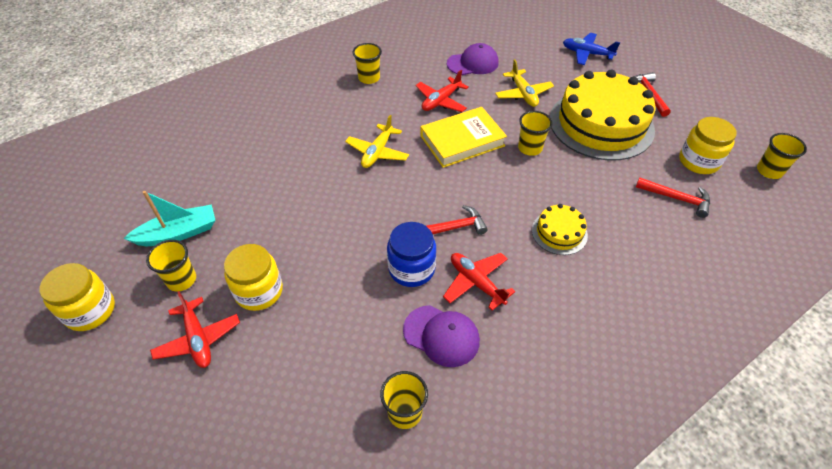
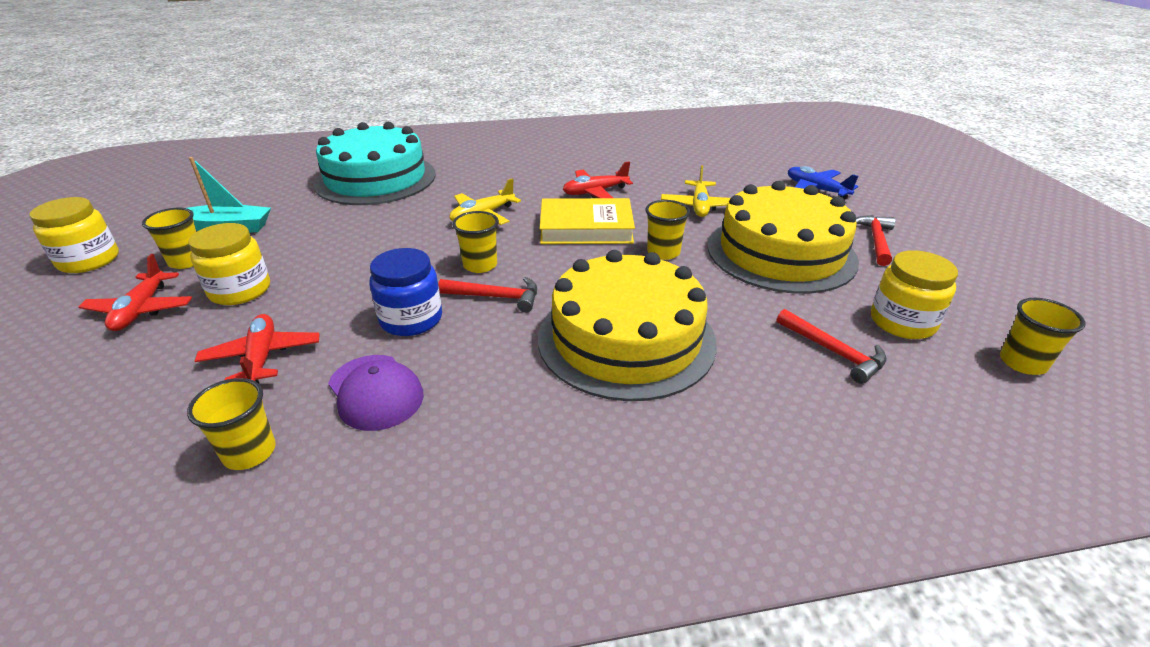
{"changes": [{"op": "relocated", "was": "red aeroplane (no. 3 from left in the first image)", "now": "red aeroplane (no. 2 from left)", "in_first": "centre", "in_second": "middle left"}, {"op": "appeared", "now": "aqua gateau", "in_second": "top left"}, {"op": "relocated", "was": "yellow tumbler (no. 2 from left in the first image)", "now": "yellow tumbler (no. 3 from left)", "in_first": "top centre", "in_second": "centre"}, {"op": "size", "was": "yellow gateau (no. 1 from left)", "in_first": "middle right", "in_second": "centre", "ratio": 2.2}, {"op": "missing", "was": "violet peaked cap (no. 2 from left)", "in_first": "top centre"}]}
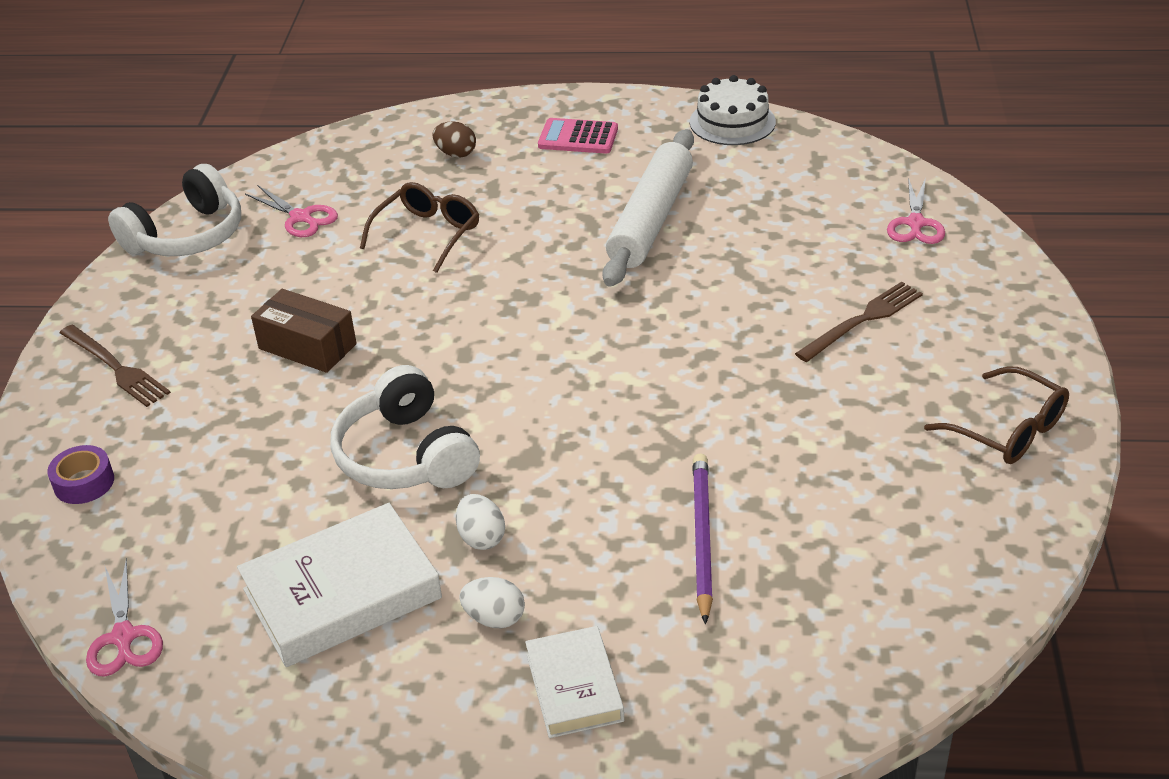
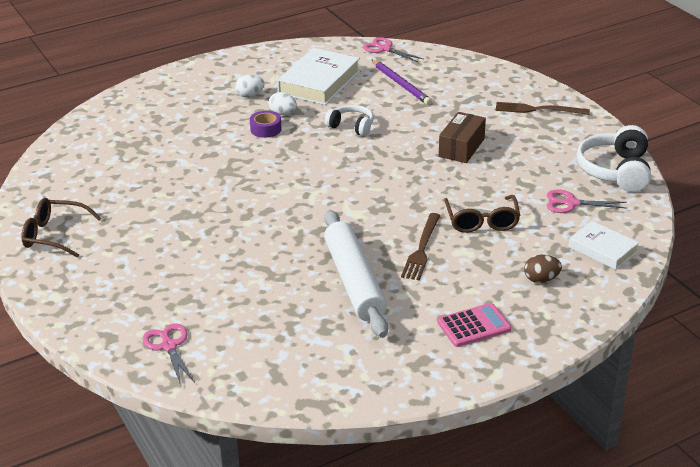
{"changes": [{"op": "relocated", "was": "violet tape", "in_first": "middle left", "in_second": "top centre"}, {"op": "size", "was": "snow-white over-ear headphones (no. 2 from left in the first image)", "in_first": "centre", "in_second": "top centre", "ratio": 0.6}, {"op": "relocated", "was": "violet lead pencil", "in_first": "bottom centre", "in_second": "top centre"}, {"op": "relocated", "was": "brown table fork (no. 2 from left in the first image)", "now": "brown table fork (no. 1 from left)", "in_first": "middle right", "in_second": "centre"}, {"op": "spun", "was": "brown package", "in_first": "middle left", "in_second": "top centre", "clockwise": -60}, {"op": "relocated", "was": "snow-white hardcover (no. 2 from left)", "in_first": "bottom centre", "in_second": "middle right"}, {"op": "missing", "was": "snow-white gateau", "in_first": "top centre"}]}
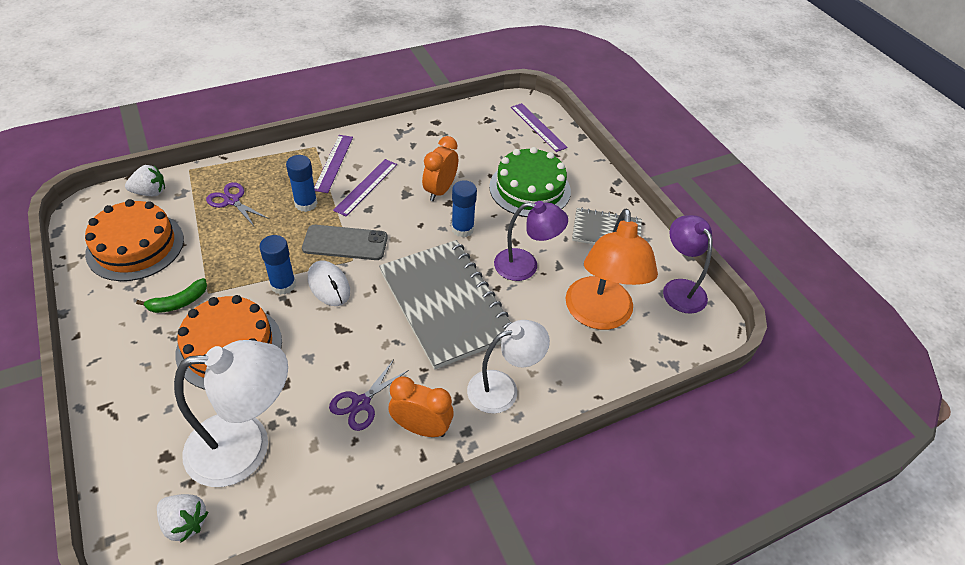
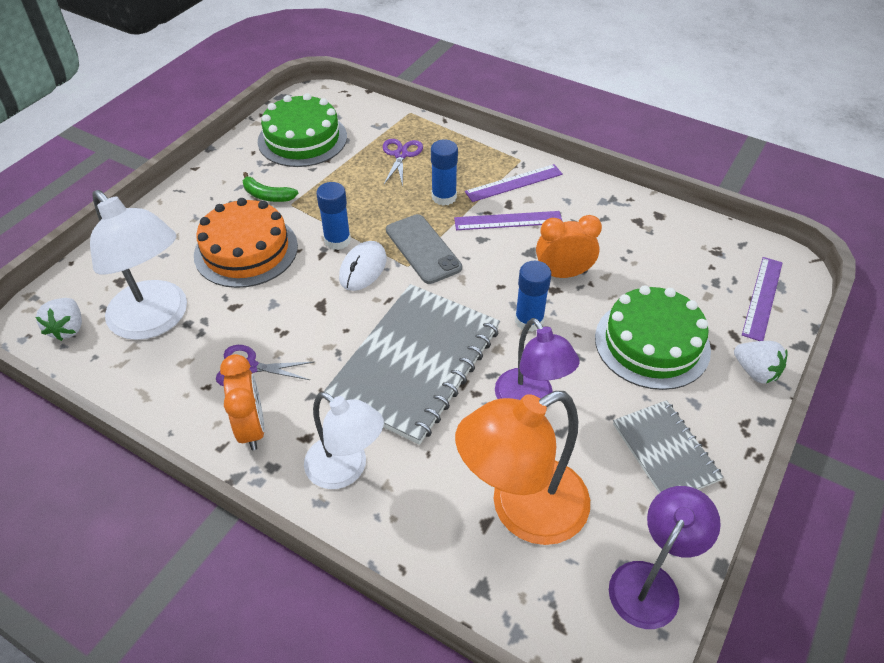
{"changes": [{"op": "colour", "was": "orange gateau (no. 1 from left)", "now": "leaf-green gateau (no. 1 from left)", "in_first": "middle left", "in_second": "top centre"}, {"op": "relocated", "was": "snow-white strawberry (no. 1 from left in the first image)", "now": "snow-white strawberry (no. 2 from left)", "in_first": "top left", "in_second": "middle right"}]}
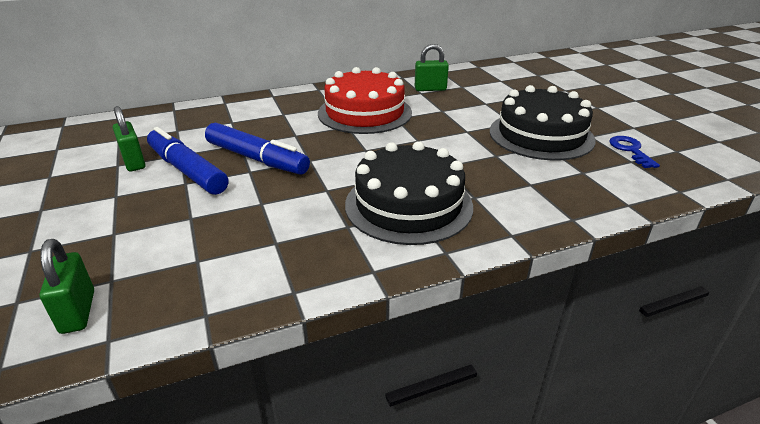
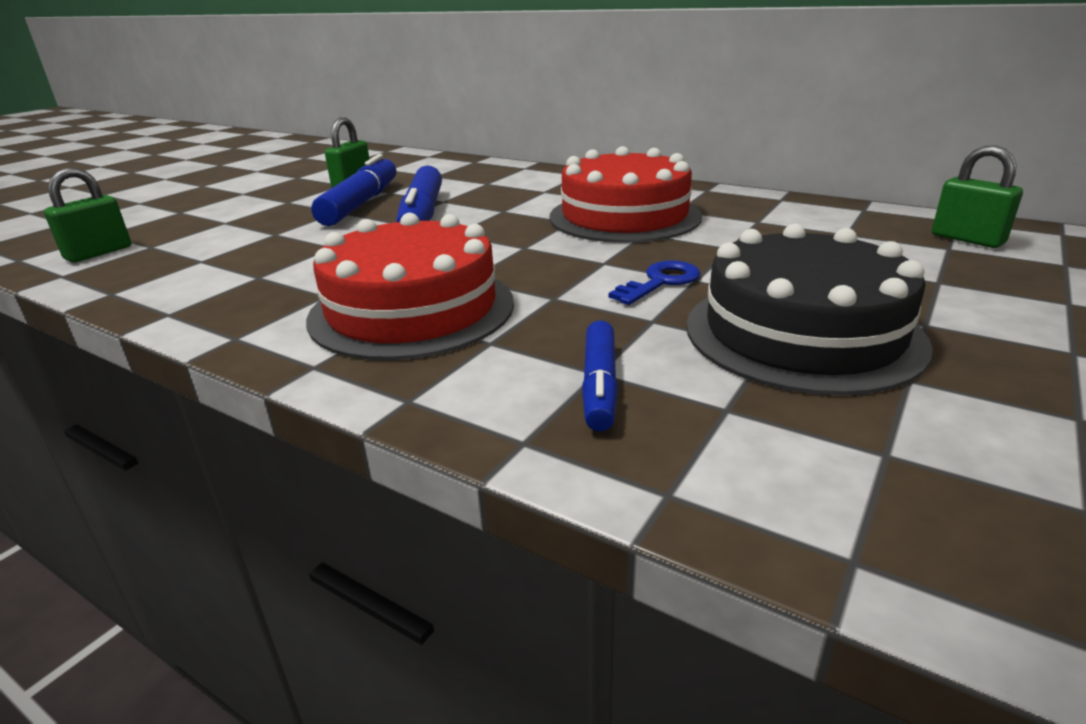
{"changes": [{"op": "colour", "was": "ebony gateau (no. 1 from left)", "now": "red gateau (no. 1 from left)", "in_first": "centre", "in_second": "centre"}, {"op": "appeared", "now": "royal blue marker pen (no. 3 from left)", "in_second": "centre"}, {"op": "relocated", "was": "royal blue door key", "in_first": "middle right", "in_second": "centre"}, {"op": "relocated", "was": "leaf-green small lock (no. 3 from left)", "in_first": "top centre", "in_second": "top right"}]}
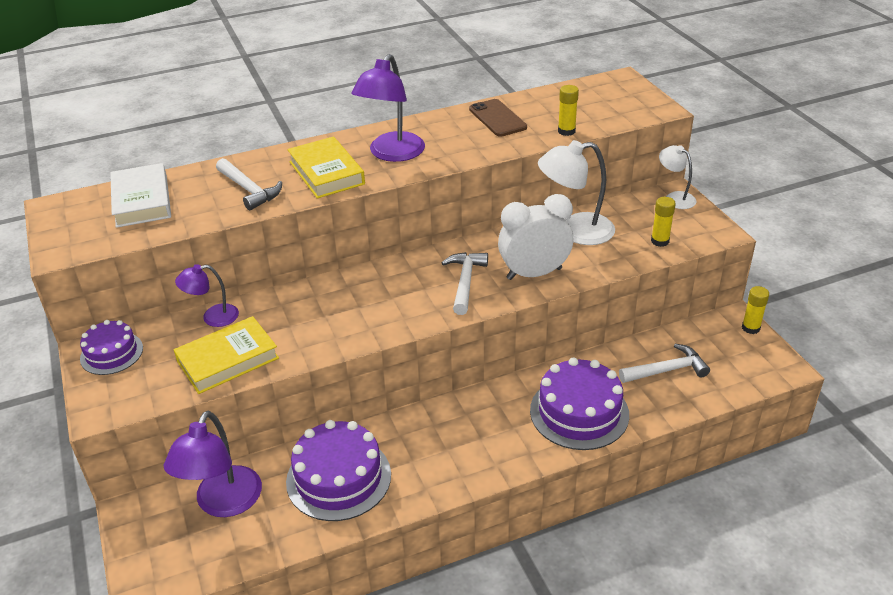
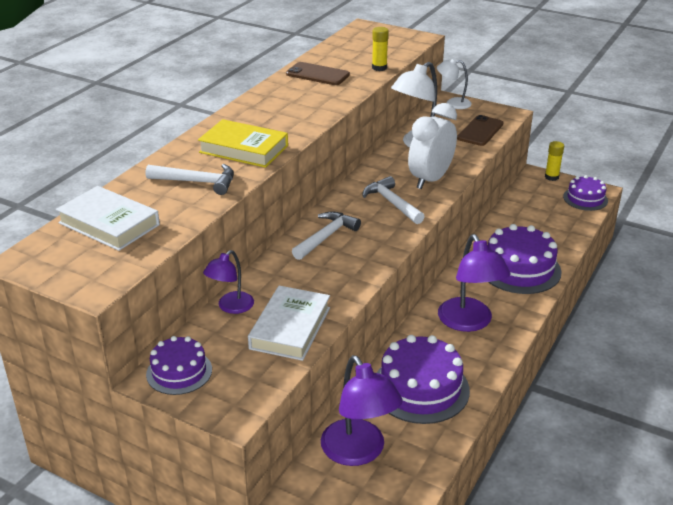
{"changes": [{"op": "colour", "was": "yellow hardcover (no. 1 from left)", "now": "snow-white hardcover (no. 2 from left)", "in_first": "middle left", "in_second": "centre"}, {"op": "relocated", "was": "snow-white hammer (no. 3 from left in the first image)", "now": "snow-white hammer (no. 2 from left)", "in_first": "middle right", "in_second": "centre"}, {"op": "relocated", "was": "violet reading lamp (no. 3 from left)", "in_first": "top centre", "in_second": "middle right"}, {"op": "exchanged", "was": "yellow glue stick (no. 2 from left)", "now": "brown smartphone (no. 2 from left)", "in_first": "middle right", "in_second": "top right"}, {"op": "appeared", "now": "violet gateau (no. 4 from left)", "in_second": "middle right"}]}
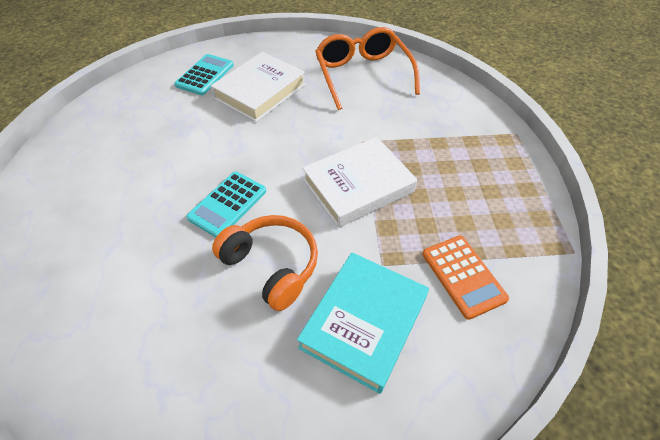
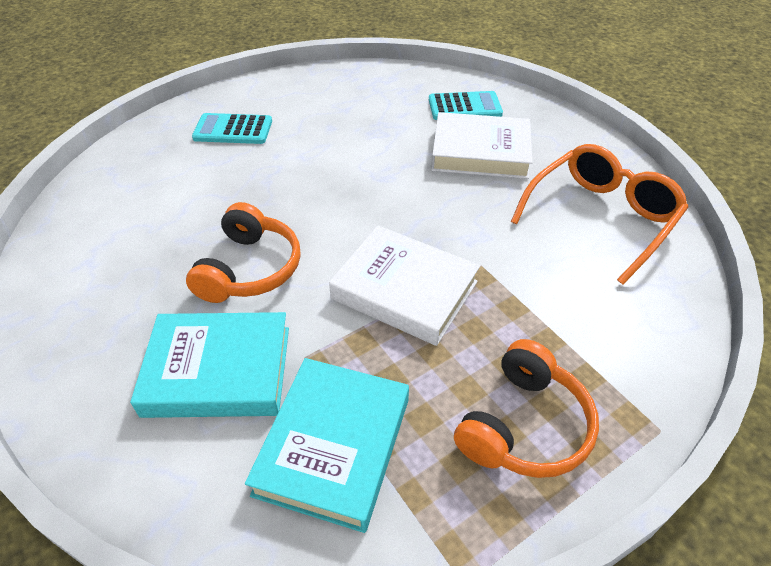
{"changes": [{"op": "relocated", "was": "aqua adding machine (no. 2 from left in the first image)", "now": "aqua adding machine (no. 1 from left)", "in_first": "centre", "in_second": "top left"}, {"op": "exchanged", "was": "orange adding machine", "now": "aqua hardcover (no. 2 from left)", "in_first": "middle right", "in_second": "bottom centre"}, {"op": "appeared", "now": "orange over-ear headphones (no. 2 from left)", "in_second": "bottom right"}]}
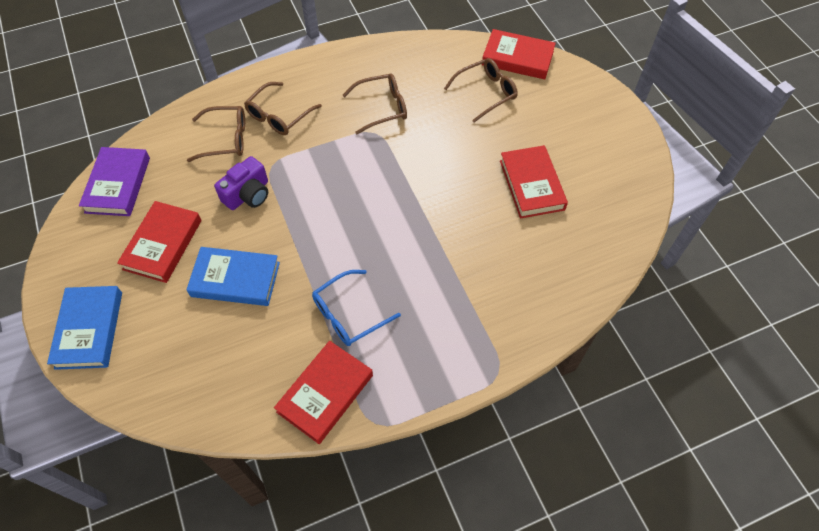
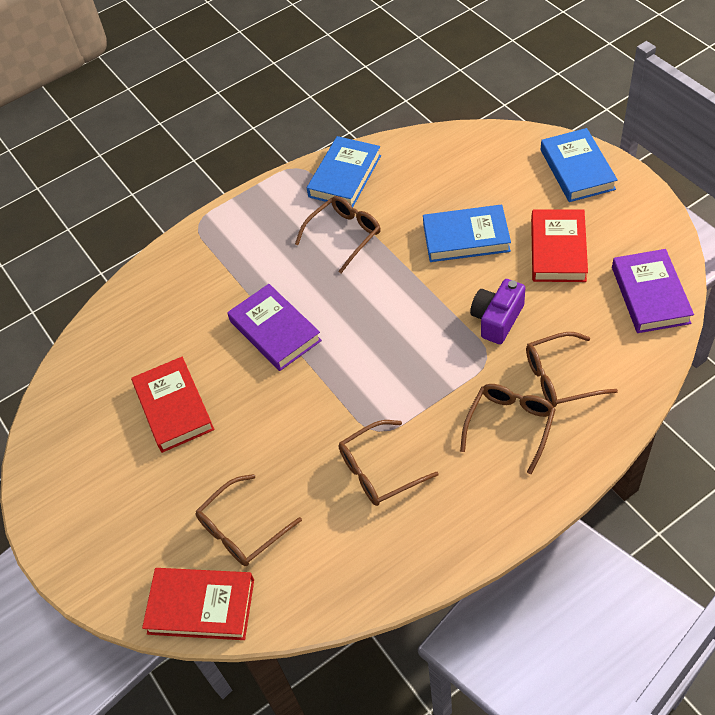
{"changes": [{"op": "appeared", "now": "violet hardcover (no. 1 from left)", "in_second": "centre"}, {"op": "colour", "was": "royal blue spectacles", "now": "brown spectacles (no. 2 from left)", "in_first": "centre", "in_second": "top centre"}, {"op": "colour", "was": "red hardcover (no. 2 from left)", "now": "royal blue hardcover (no. 1 from left)", "in_first": "bottom centre", "in_second": "top centre"}]}
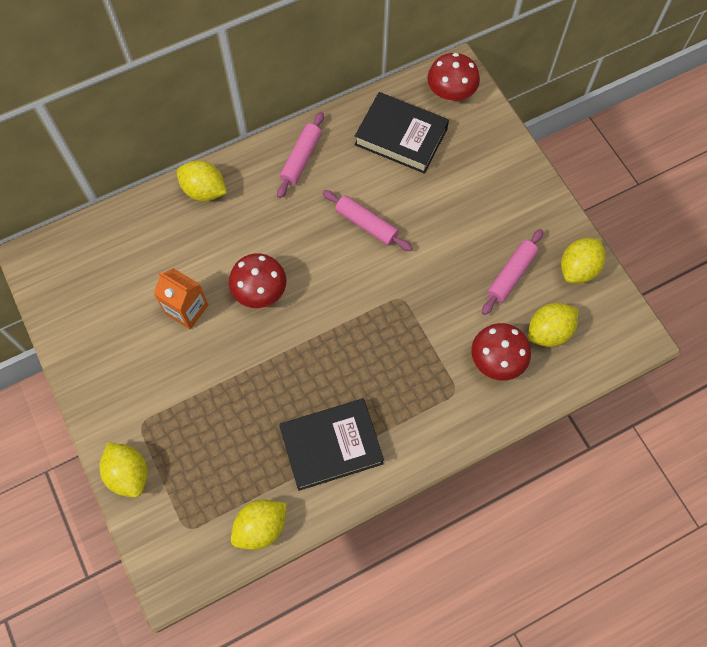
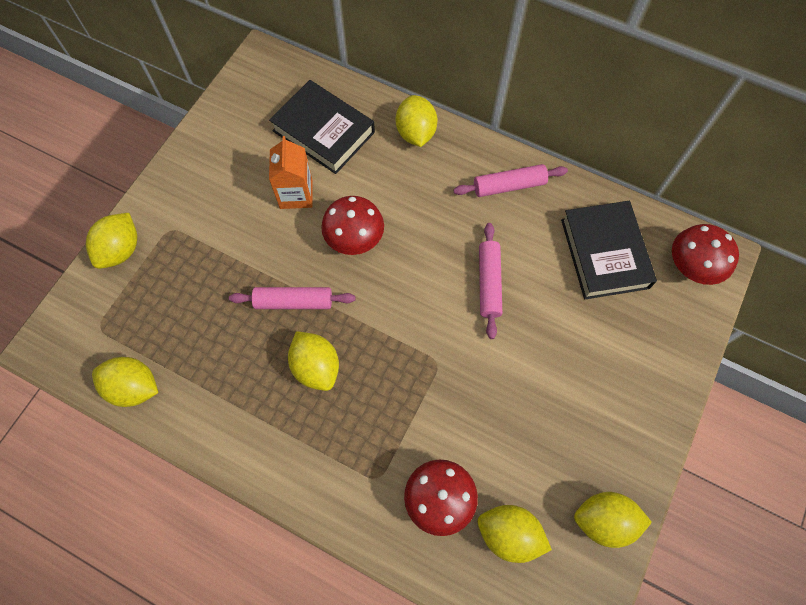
{"changes": [{"op": "relocated", "was": "pink pastry roller (no. 3 from left in the first image)", "now": "pink pastry roller (no. 1 from left)", "in_first": "middle right", "in_second": "centre"}, {"op": "relocated", "was": "ebony hardcover (no. 1 from left)", "in_first": "bottom centre", "in_second": "top centre"}, {"op": "appeared", "now": "yellow citrus fruit (no. 3 from left)", "in_second": "centre"}]}
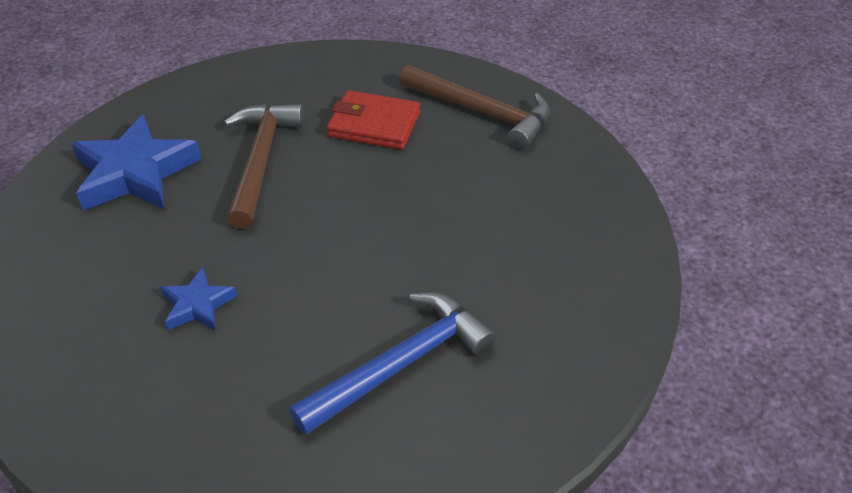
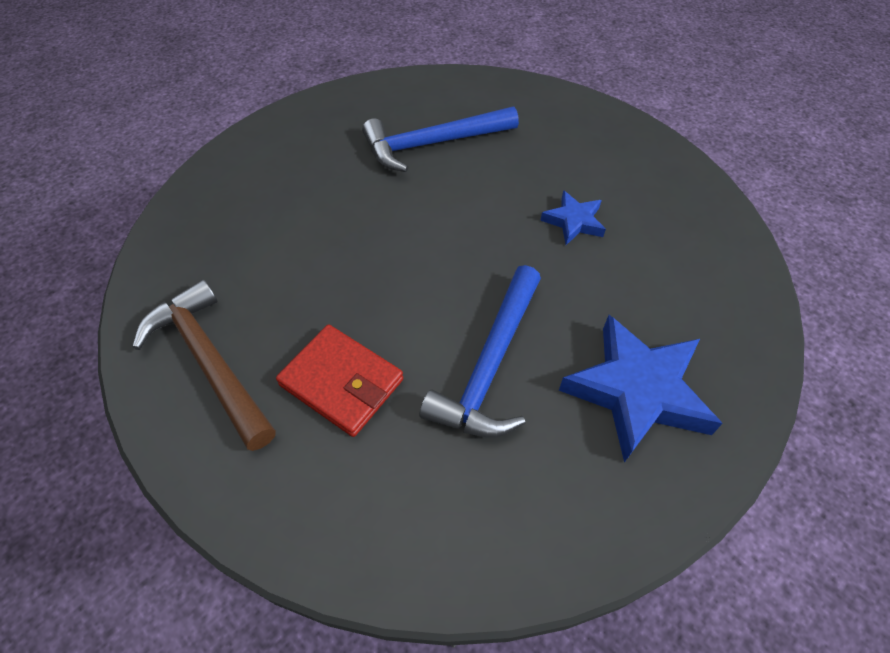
{"changes": [{"op": "colour", "was": "brown hammer (no. 1 from left)", "now": "royal blue hammer (no. 2 from left)", "in_first": "middle left", "in_second": "centre"}]}
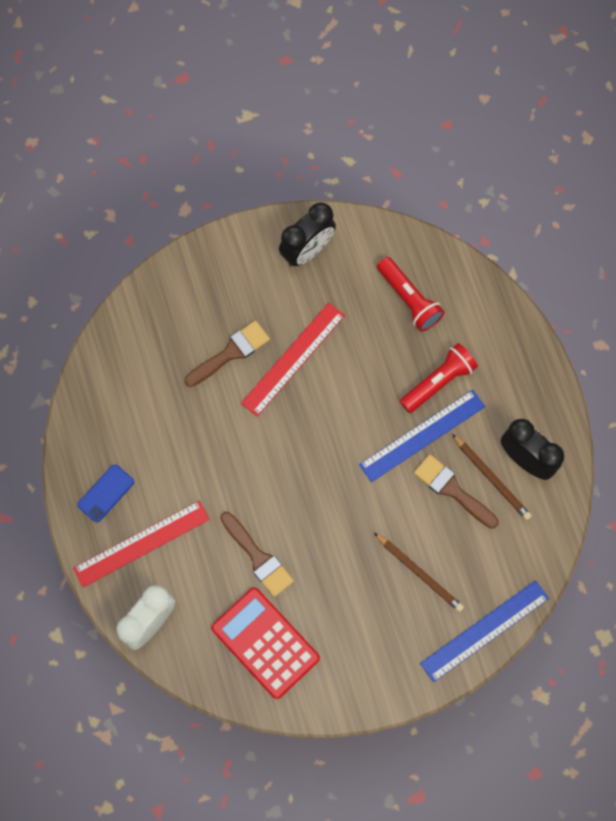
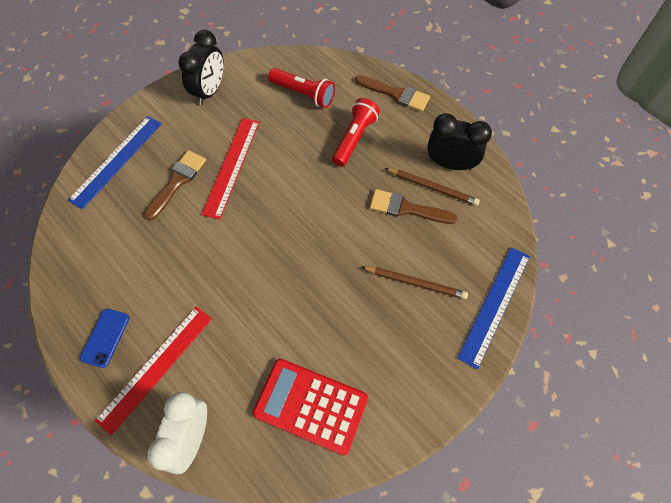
{"changes": [{"op": "relocated", "was": "royal blue straightedge (no. 1 from left)", "in_first": "middle right", "in_second": "top left"}, {"op": "relocated", "was": "brown brush (no. 2 from left)", "in_first": "bottom centre", "in_second": "top centre"}]}
